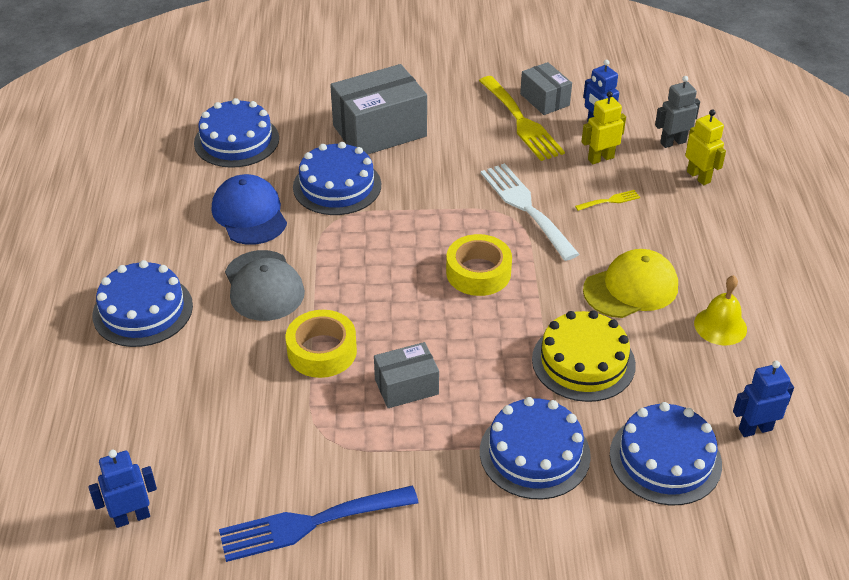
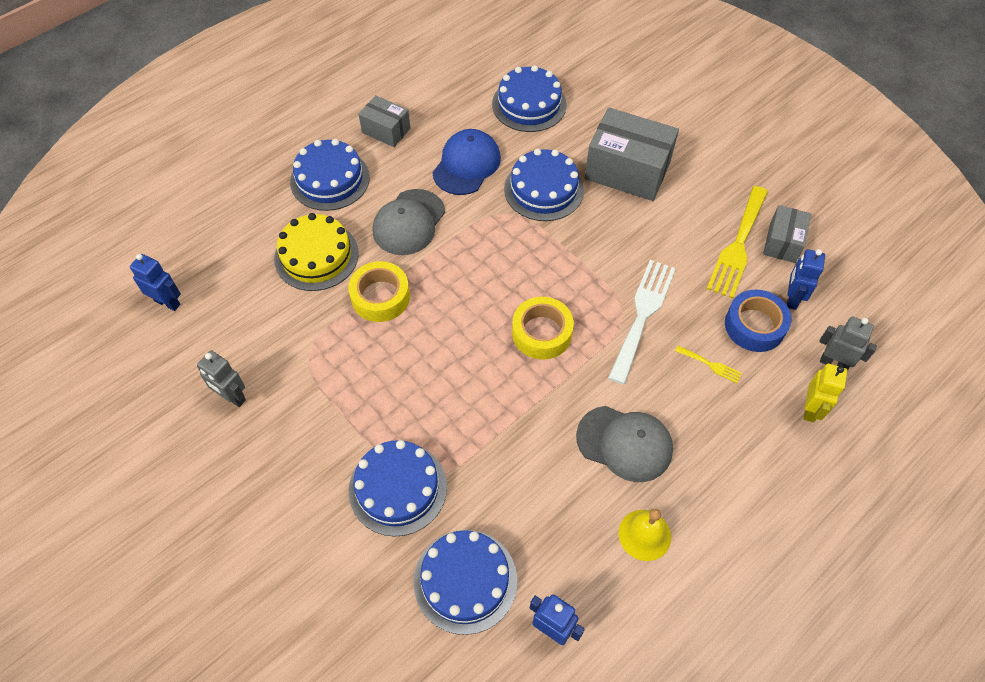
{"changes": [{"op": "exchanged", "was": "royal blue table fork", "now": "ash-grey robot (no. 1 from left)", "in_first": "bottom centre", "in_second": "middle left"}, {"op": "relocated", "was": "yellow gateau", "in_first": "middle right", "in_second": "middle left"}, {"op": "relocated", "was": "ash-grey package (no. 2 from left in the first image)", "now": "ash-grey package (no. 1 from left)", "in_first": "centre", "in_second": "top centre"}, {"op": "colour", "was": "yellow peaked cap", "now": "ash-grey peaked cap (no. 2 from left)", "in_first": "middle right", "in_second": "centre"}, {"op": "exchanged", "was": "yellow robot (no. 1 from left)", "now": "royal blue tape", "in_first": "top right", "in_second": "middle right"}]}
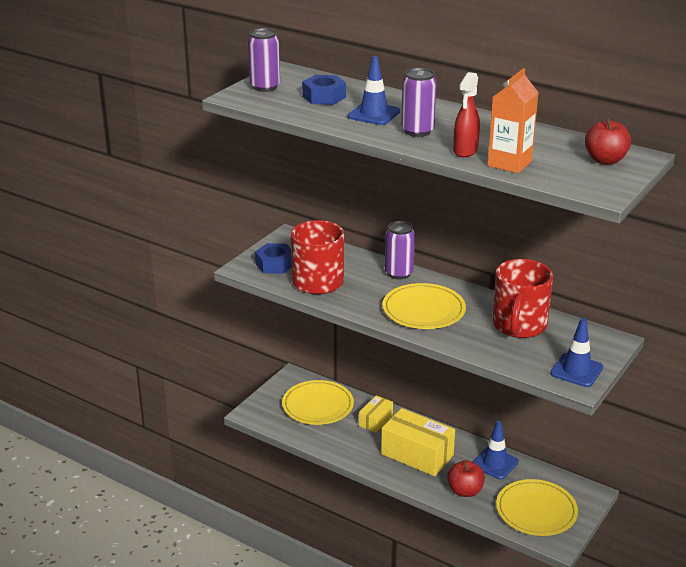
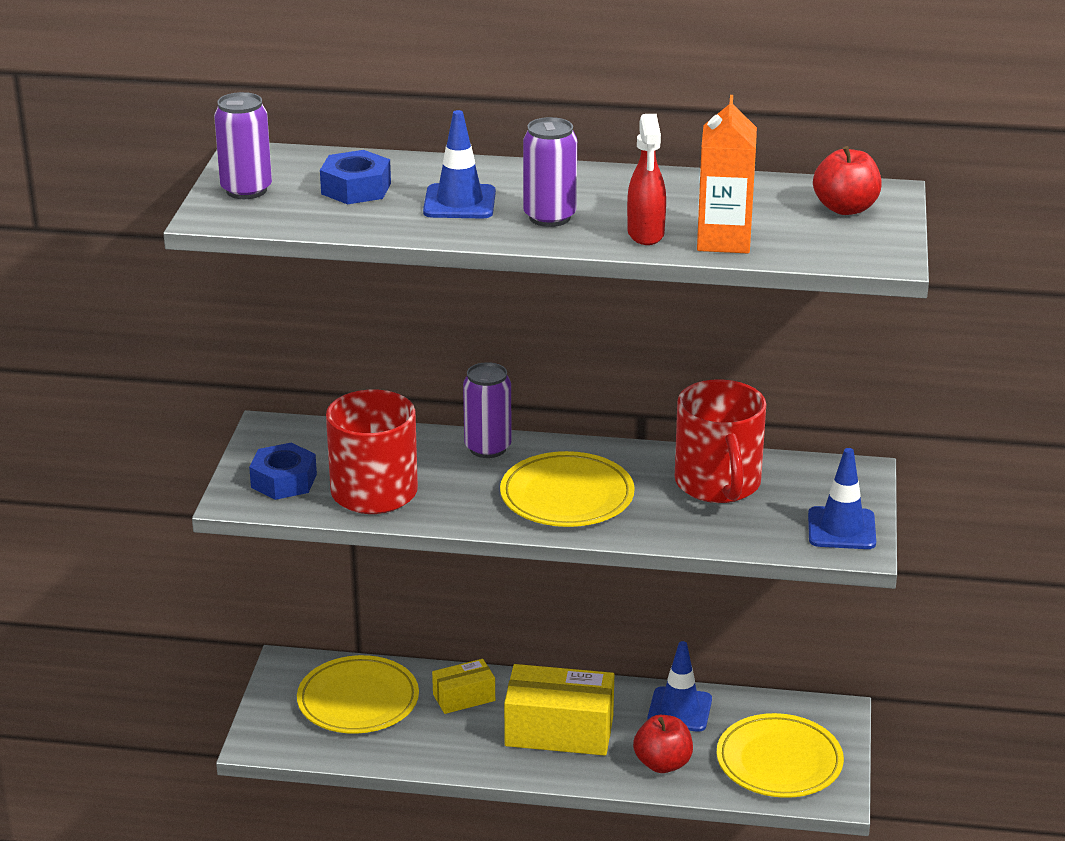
{"changes": [{"op": "spun", "was": "yellow package (no. 1 from left)", "in_first": "bottom centre", "in_second": "bottom centre", "clockwise": 60}]}
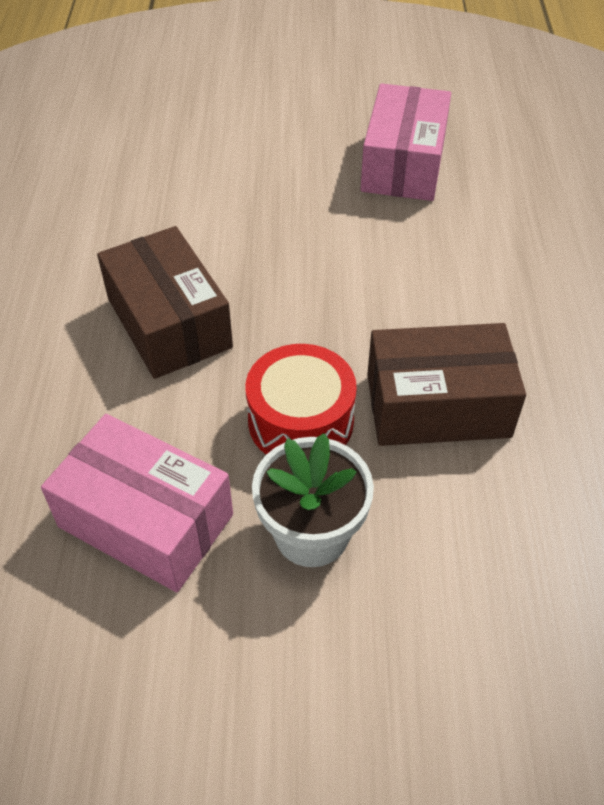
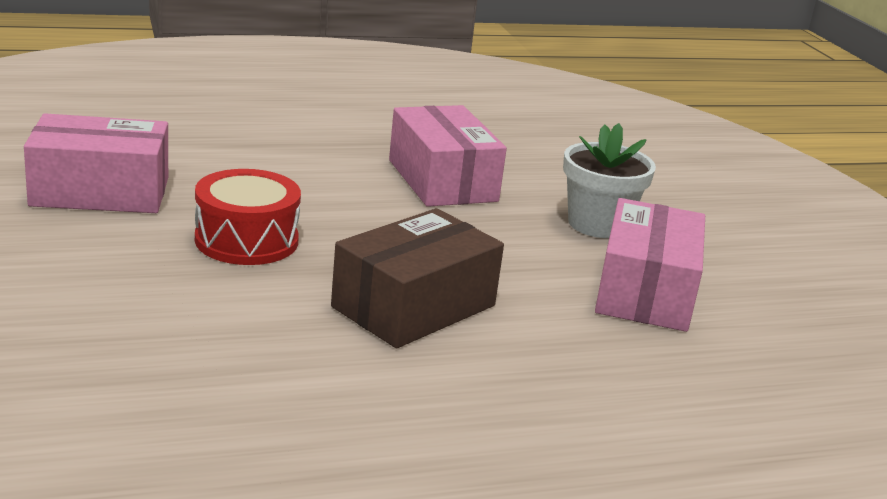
{"changes": [{"op": "relocated", "was": "red toy drum", "in_first": "centre", "in_second": "middle left"}, {"op": "colour", "was": "brown package (no. 2 from left)", "now": "pink package (no. 2 from left)", "in_first": "middle right", "in_second": "top centre"}]}
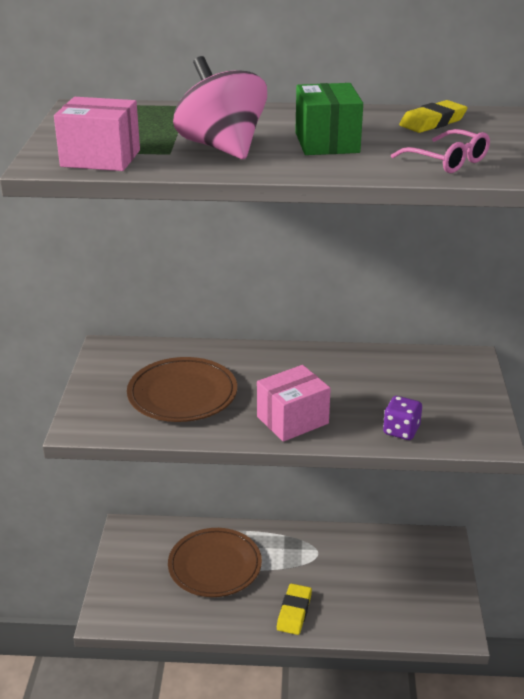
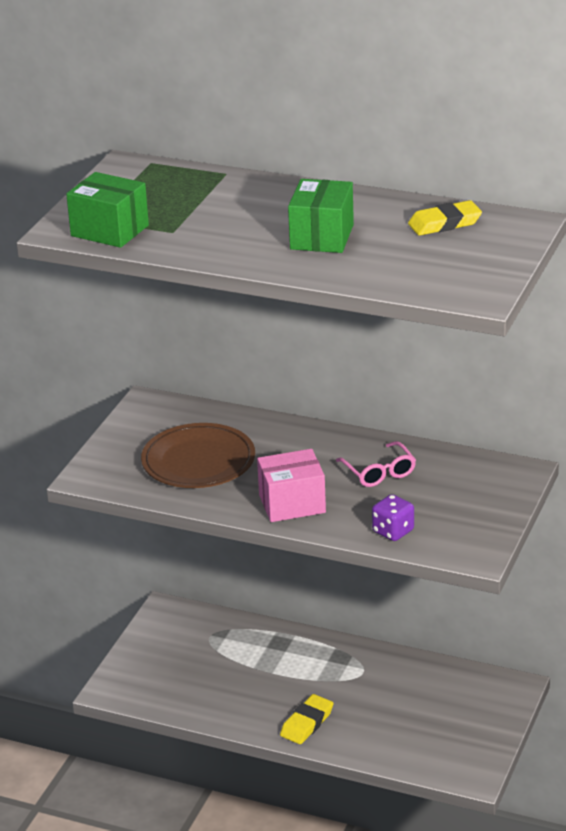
{"changes": [{"op": "colour", "was": "pink package (no. 1 from left)", "now": "leaf-green package (no. 1 from left)", "in_first": "top left", "in_second": "top left"}, {"op": "relocated", "was": "pink spectacles", "in_first": "top right", "in_second": "centre"}, {"op": "missing", "was": "brown flat dish (no. 2 from left)", "in_first": "bottom centre"}, {"op": "missing", "was": "pink whirligig", "in_first": "top centre"}]}
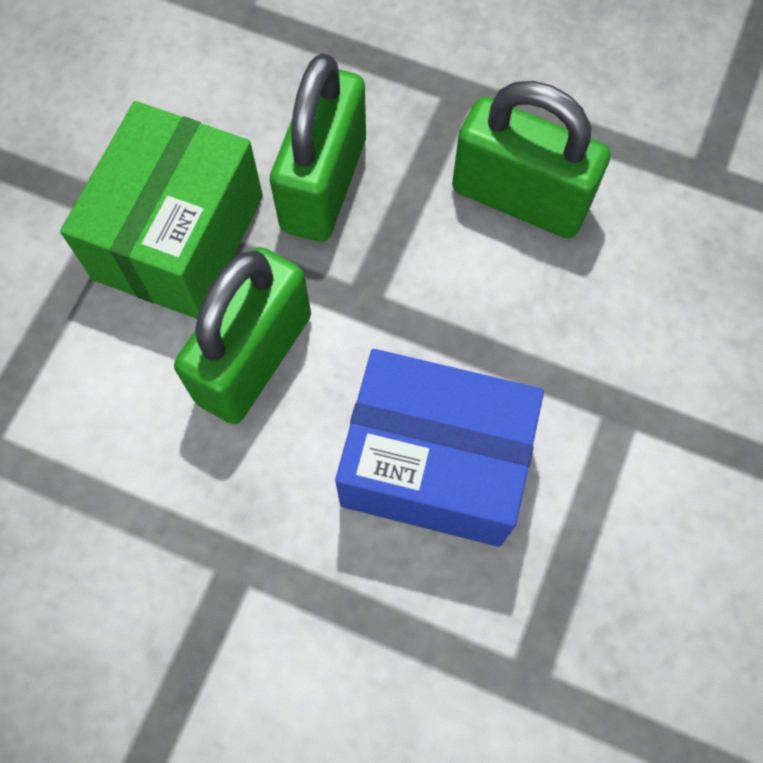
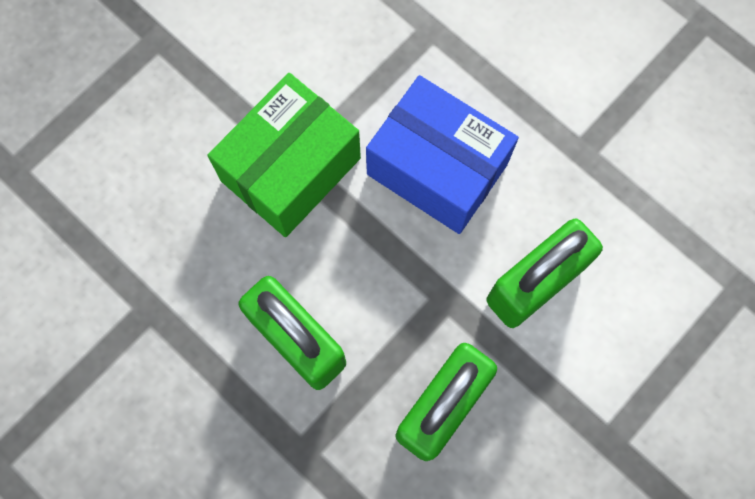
{"changes": [{"op": "relocated", "was": "leaf-green package", "in_first": "top left", "in_second": "top centre"}]}
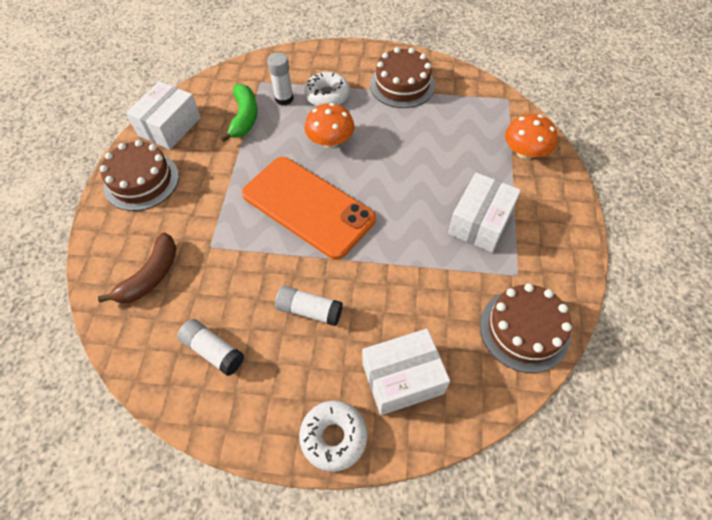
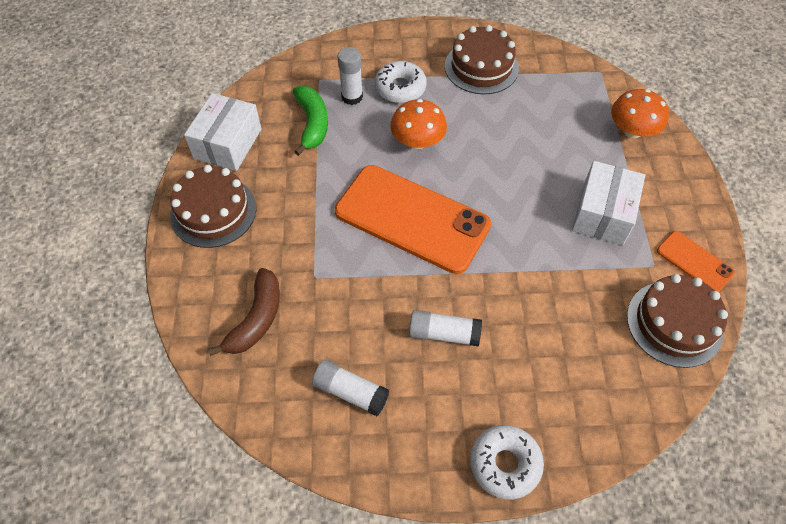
{"changes": [{"op": "appeared", "now": "orange smartphone (no. 2 from left)", "in_second": "middle right"}, {"op": "missing", "was": "snow-white package (no. 2 from left)", "in_first": "bottom centre"}]}
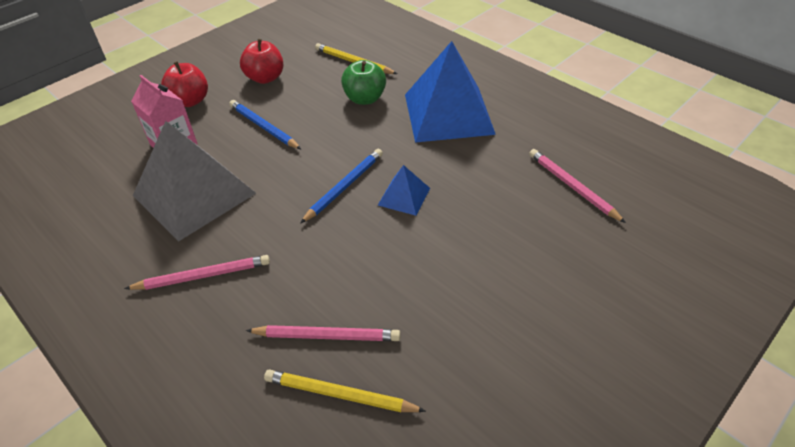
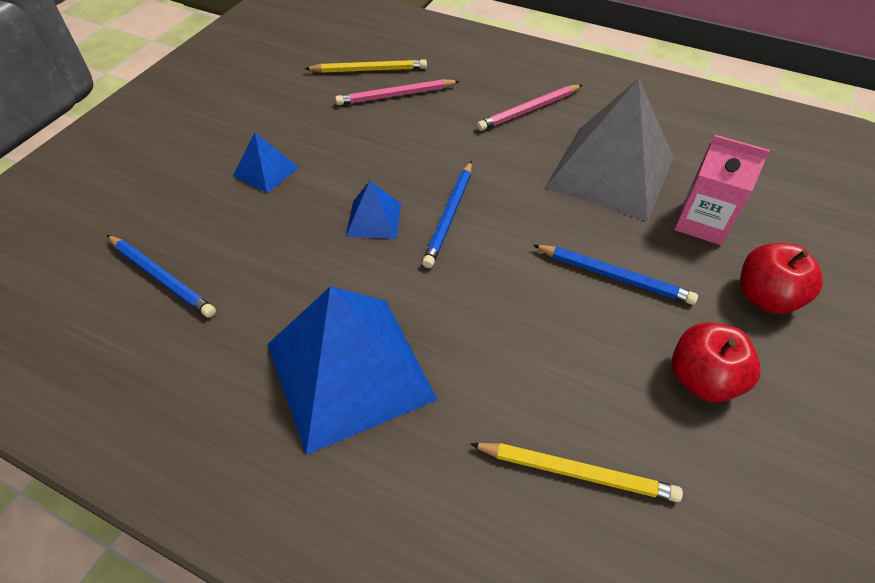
{"changes": [{"op": "colour", "was": "pink lead pencil (no. 3 from left)", "now": "royal blue lead pencil (no. 1 from left)", "in_first": "middle right", "in_second": "middle left"}, {"op": "appeared", "now": "royal blue solid pyramid (no. 1 from left)", "in_second": "top left"}, {"op": "missing", "was": "leaf-green toy apple", "in_first": "top centre"}]}
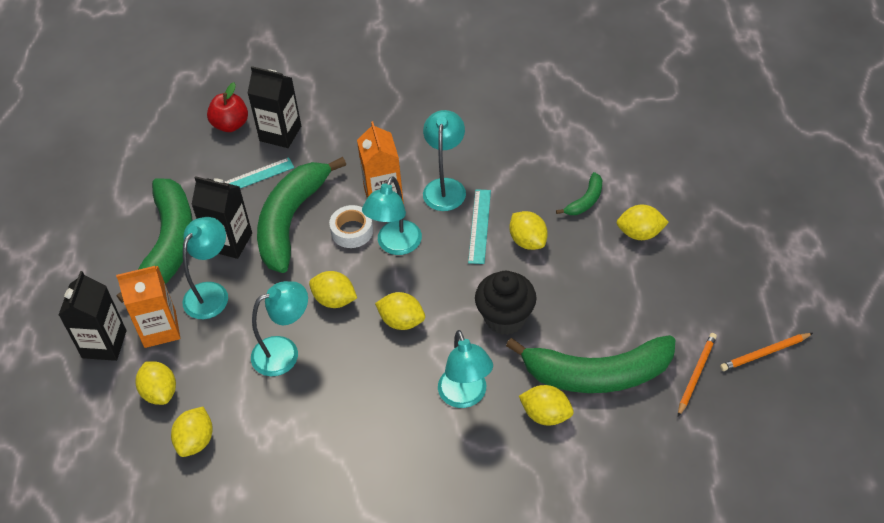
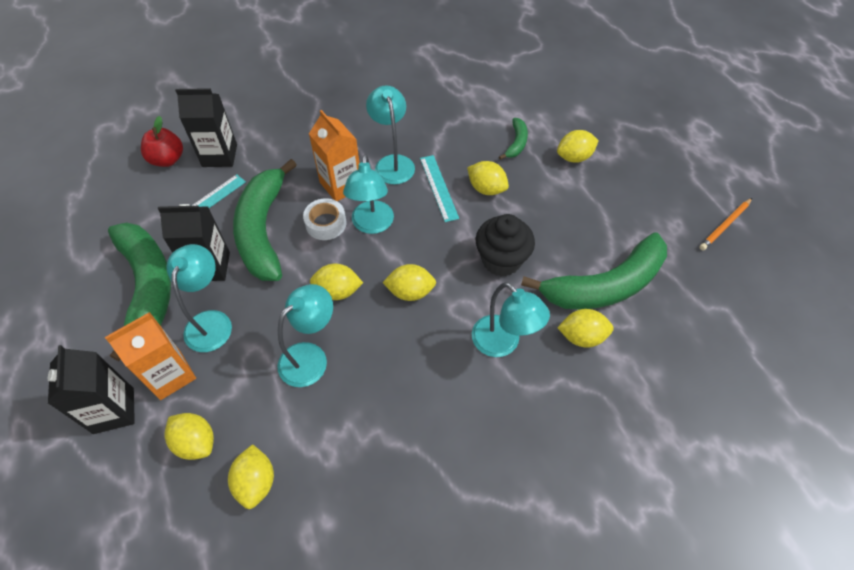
{"changes": [{"op": "missing", "was": "orange lead pencil (no. 1 from left)", "in_first": "bottom right"}]}
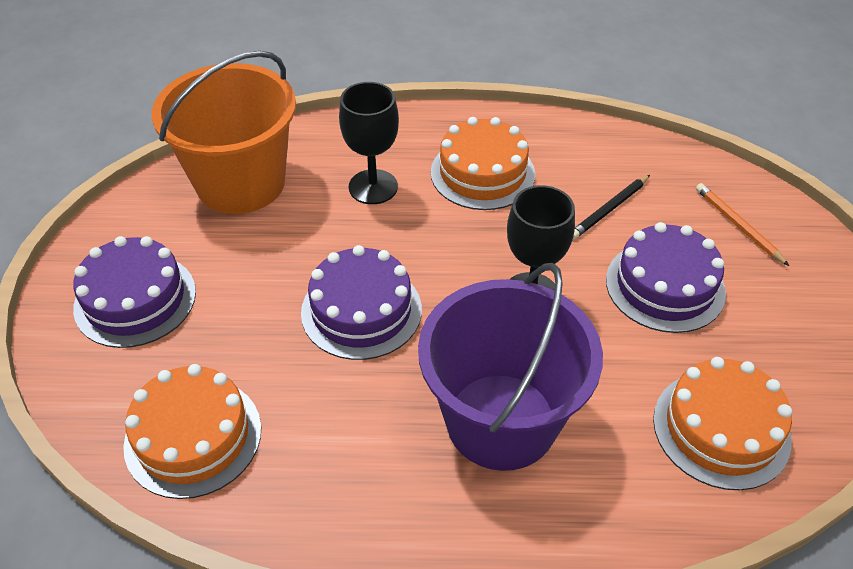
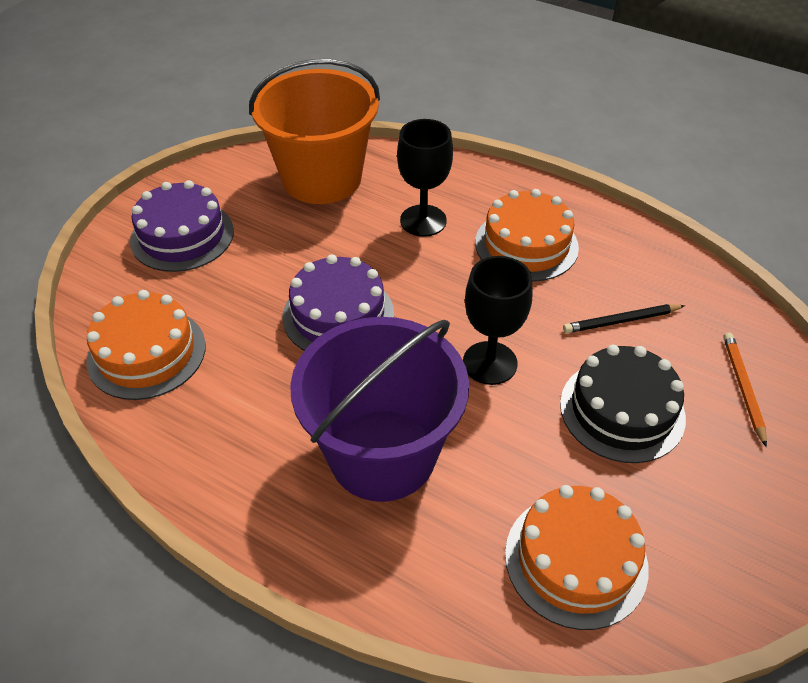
{"changes": [{"op": "colour", "was": "violet gateau (no. 3 from left)", "now": "ebony gateau", "in_first": "middle right", "in_second": "middle right"}]}
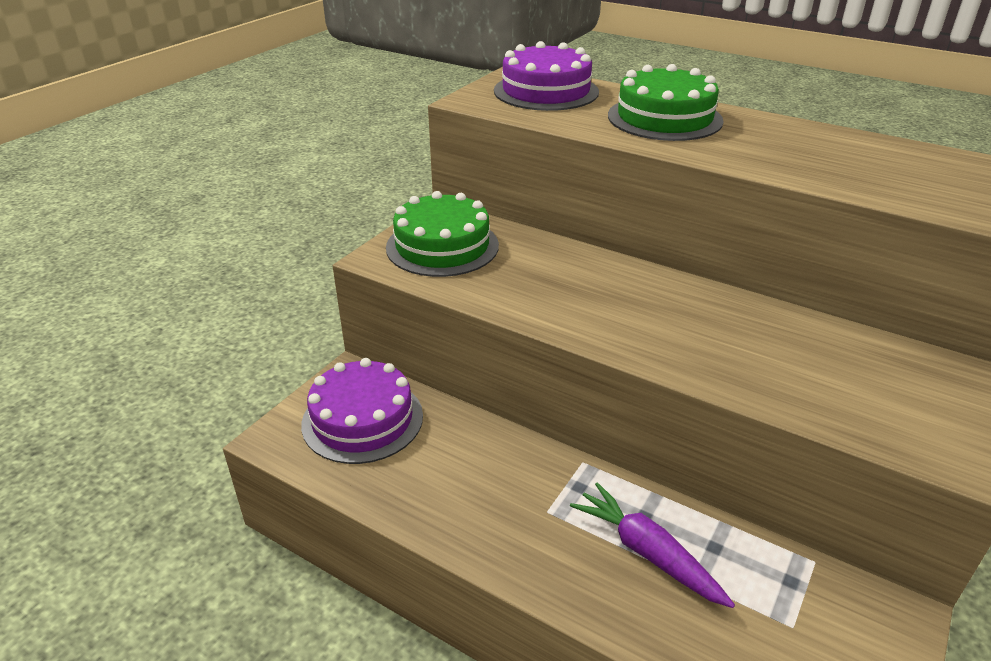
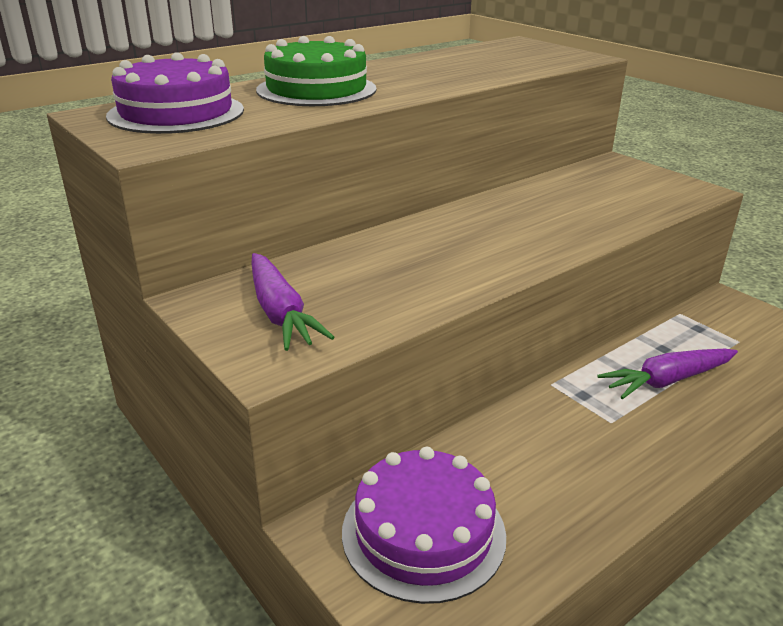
{"changes": [{"op": "exchanged", "was": "leaf-green gateau (no. 1 from left)", "now": "violet toy carrot (no. 1 from left)", "in_first": "centre", "in_second": "centre"}]}
